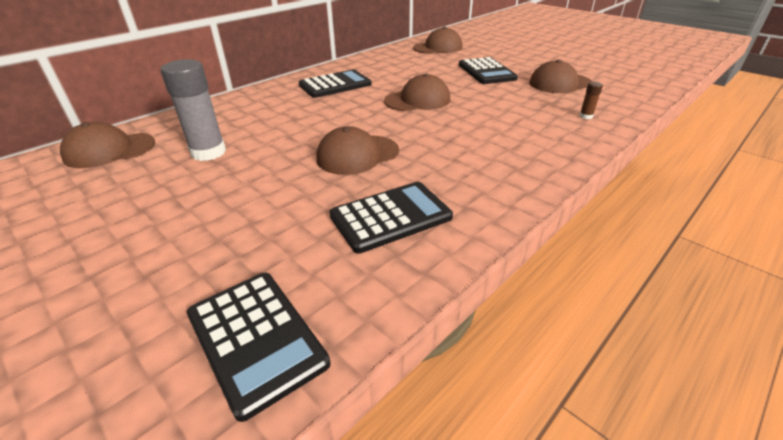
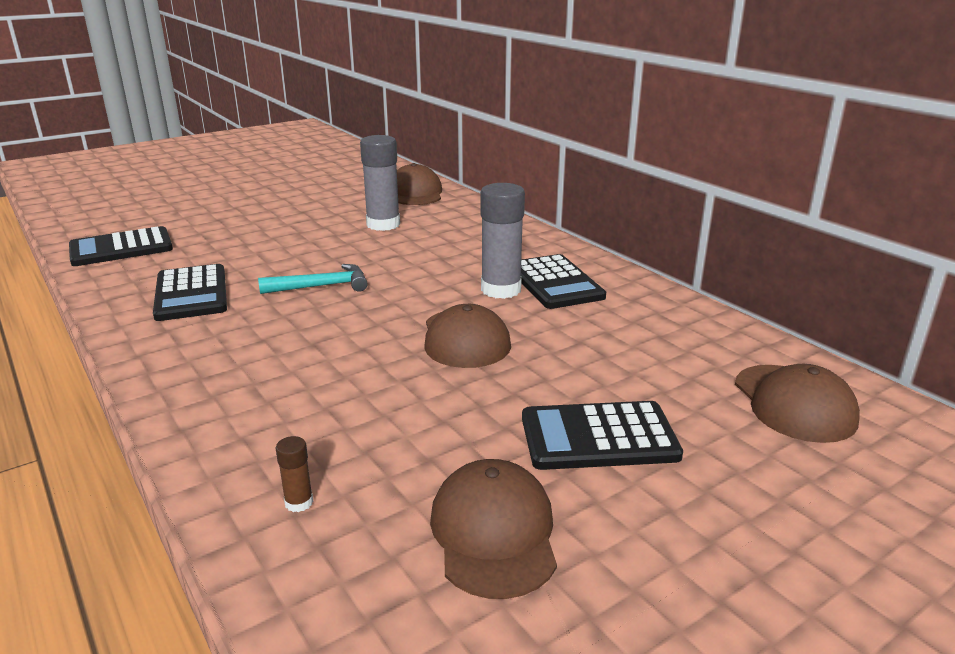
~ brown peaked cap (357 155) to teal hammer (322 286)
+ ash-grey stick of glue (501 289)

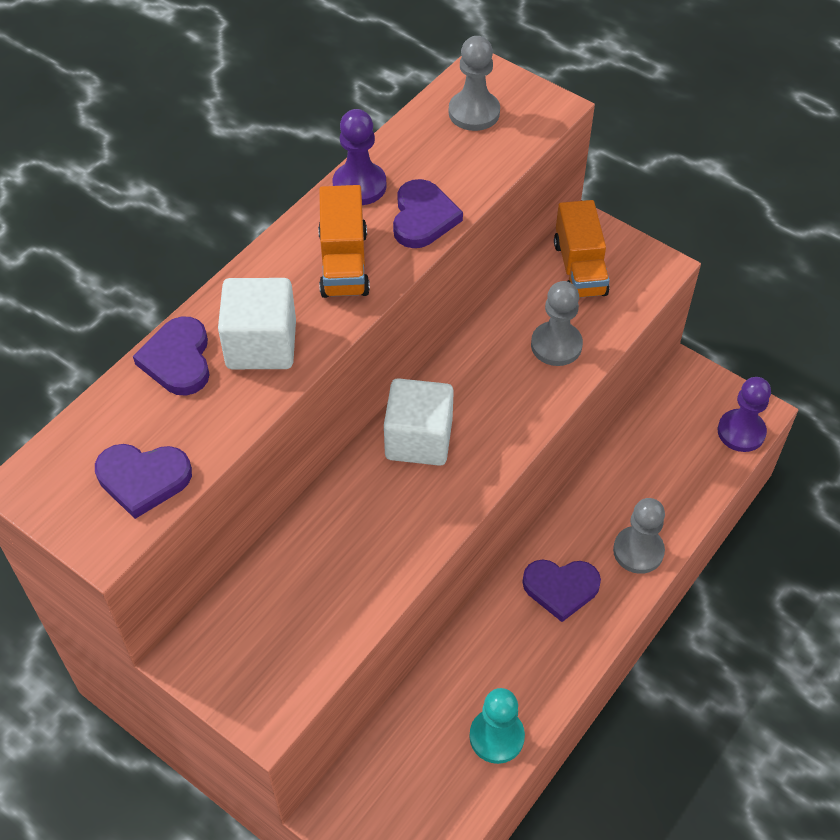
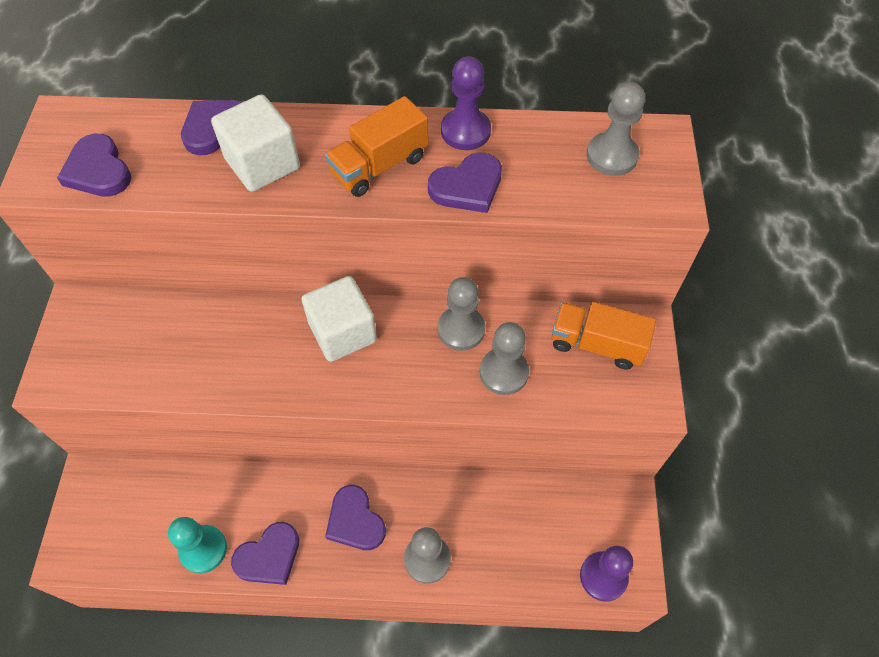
~ orange toy truck (579 268) = (596 344) 60 degrees clockwise
+ ash-grey pawn (461 329)
+ violet heart (269 556)

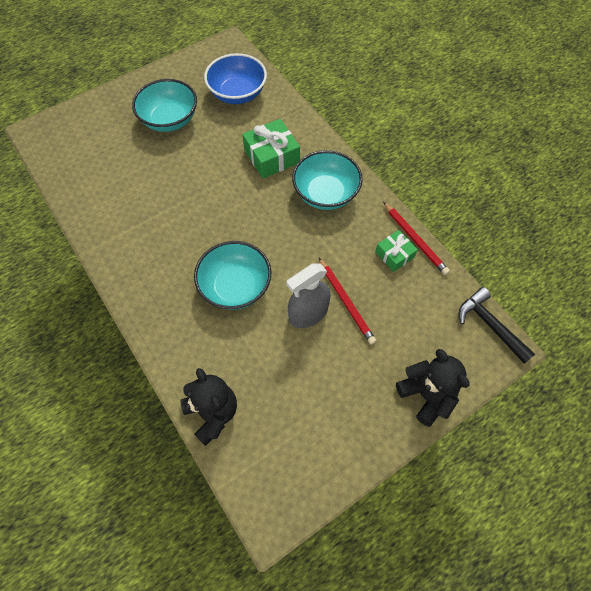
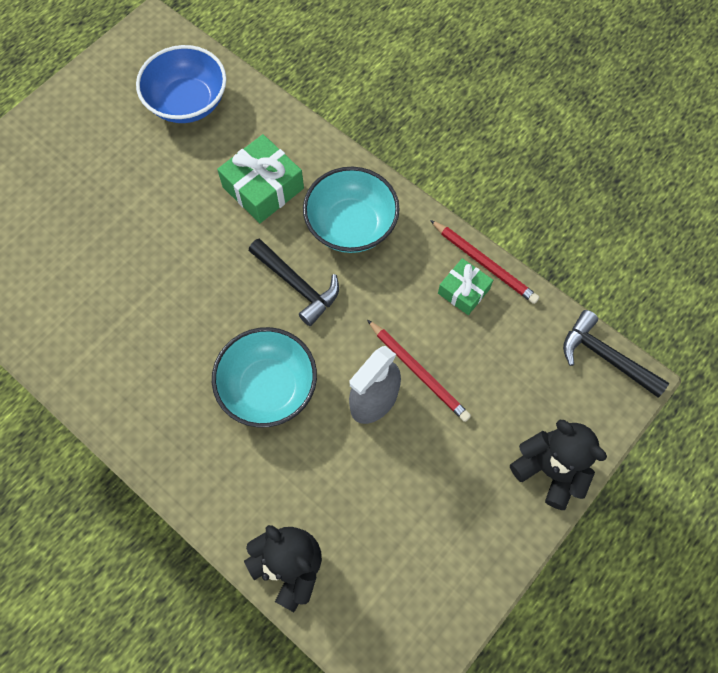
- teal deep dish (169 120)
+ jet-black hammer (298 285)

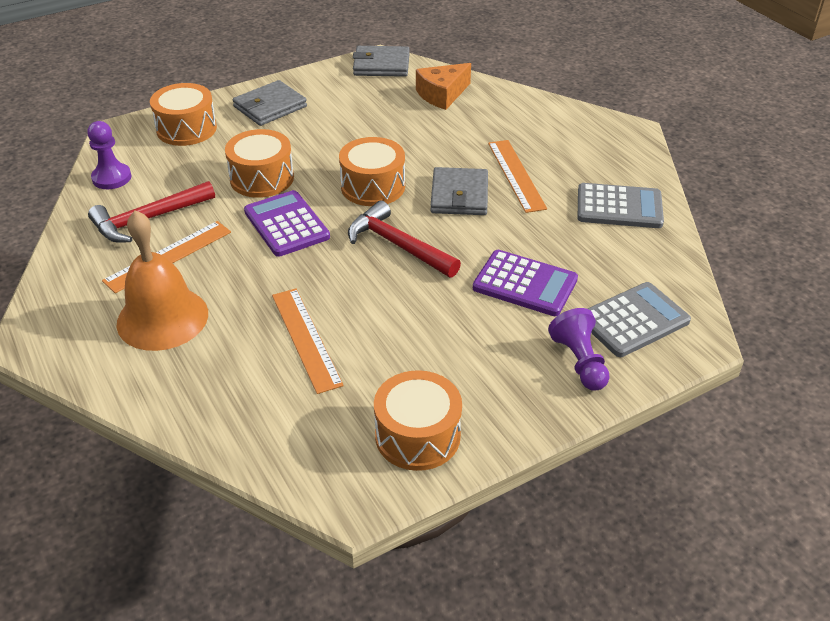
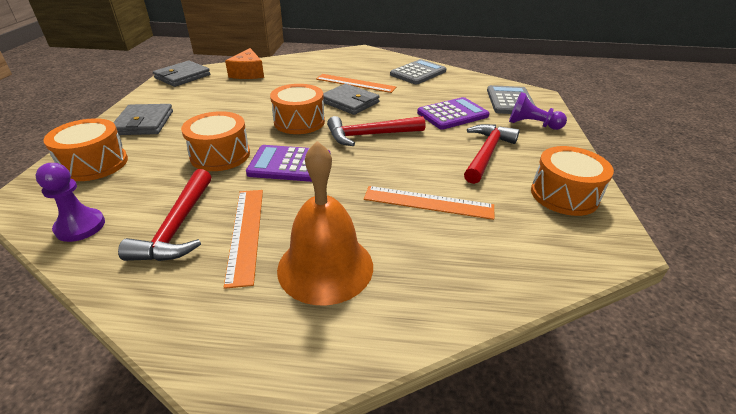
+ scarlet hammer (486 153)

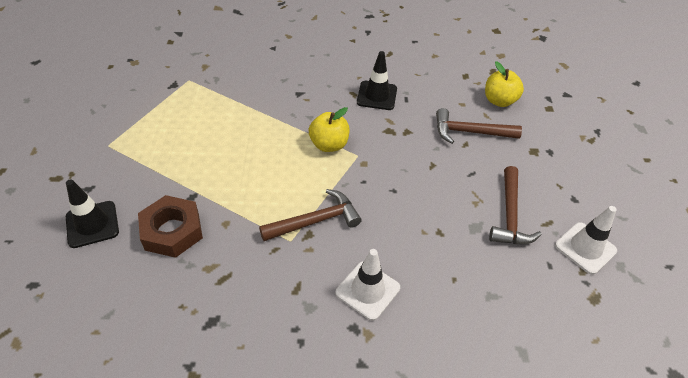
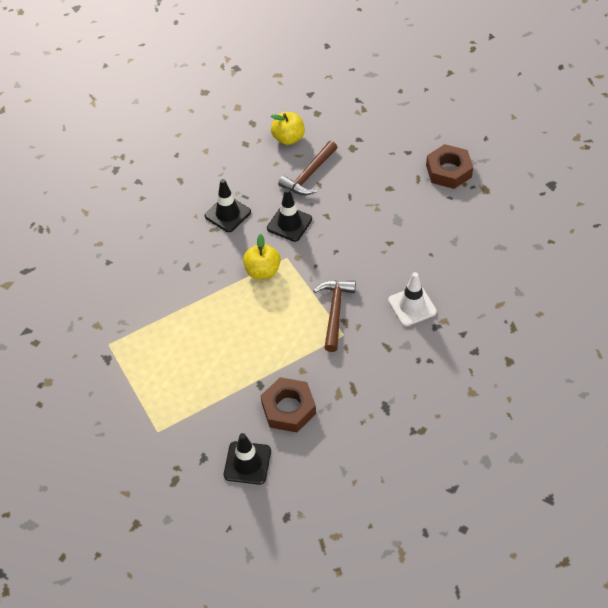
- brown hammer (510 215)
~ pure white road cone (585 248) to brown nut (448 171)
+ jet-black road cone (289 224)

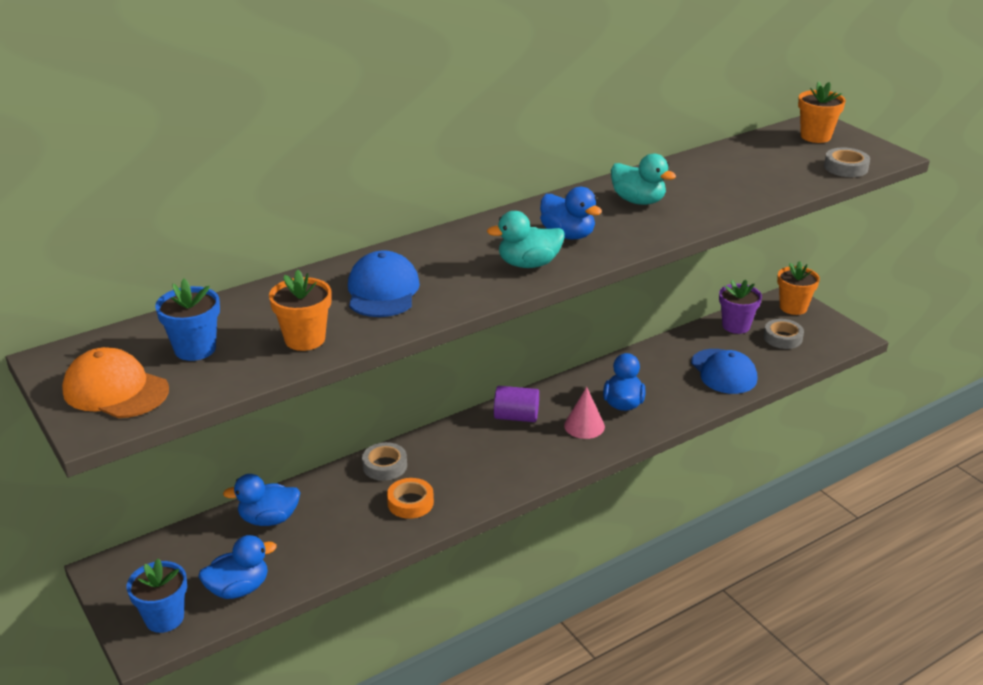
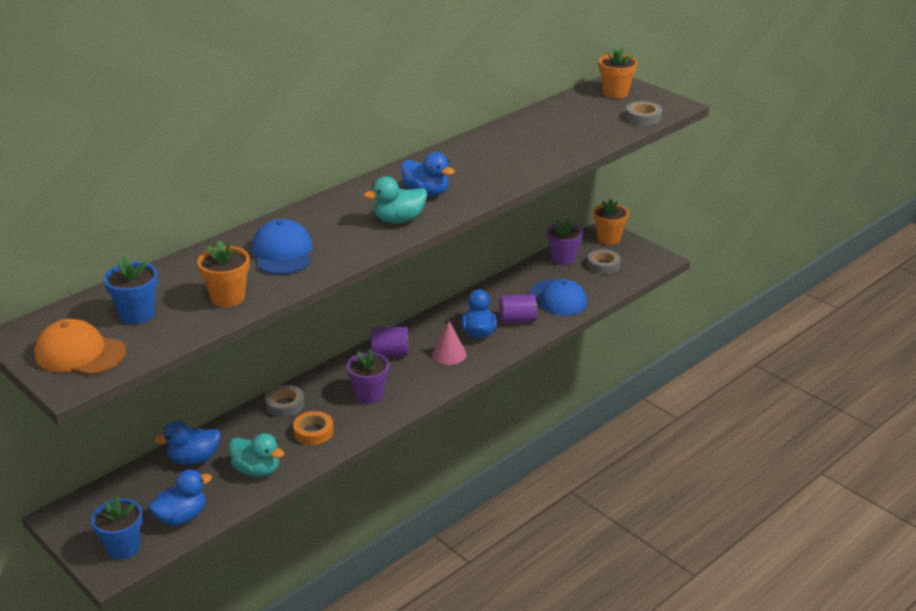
~ teal toy duck (638 201) to (257 470)
+ violet solid cylinder (517 320)
+ violet plant pot (369 395)

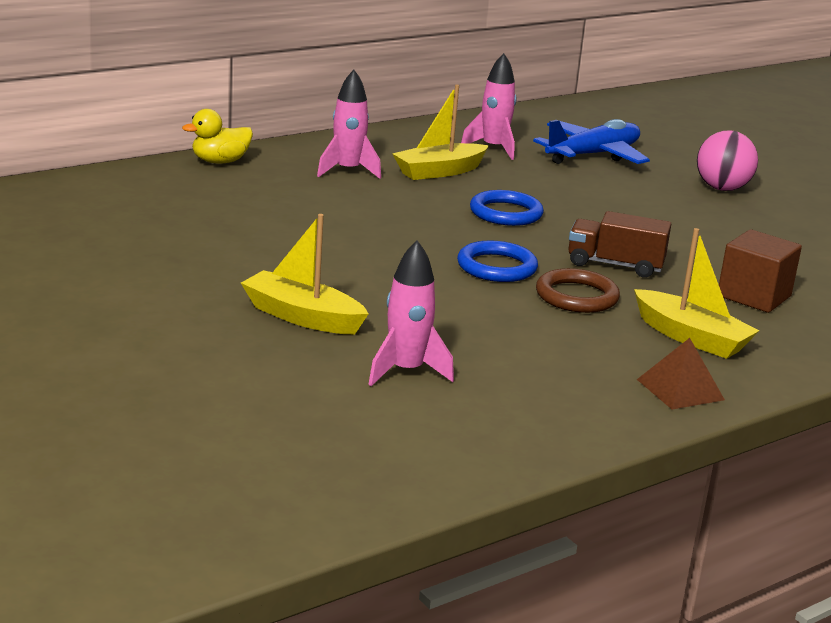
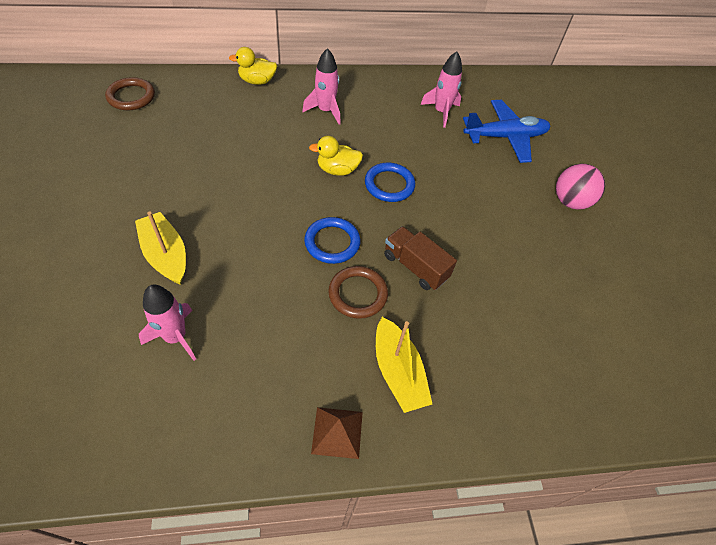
- bright yellow sailboat (439 171)
- brown cube (754 296)
+ brown torus (131 97)
+ bright yellow toy duck (337 170)

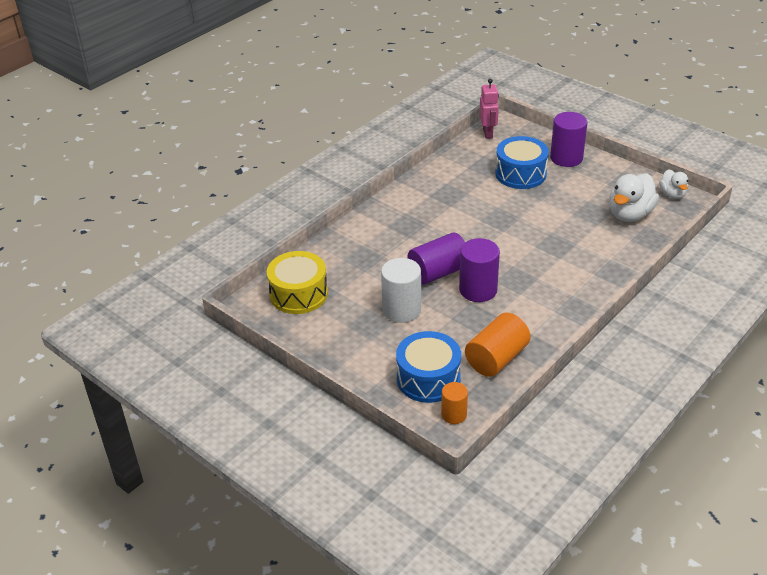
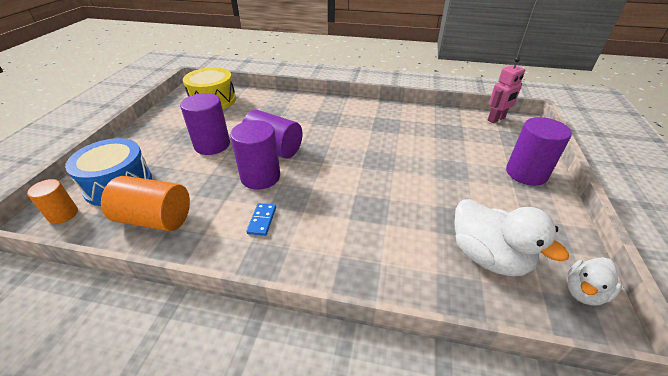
- cobalt drum (520 174)
~ pure white toy duck (630 214) = (488 256) 135 degrees counterclockwise
~ pure white solid cylinder (401 310) to violet solid cylinder (212 145)
+ cobalt domino (262 220)

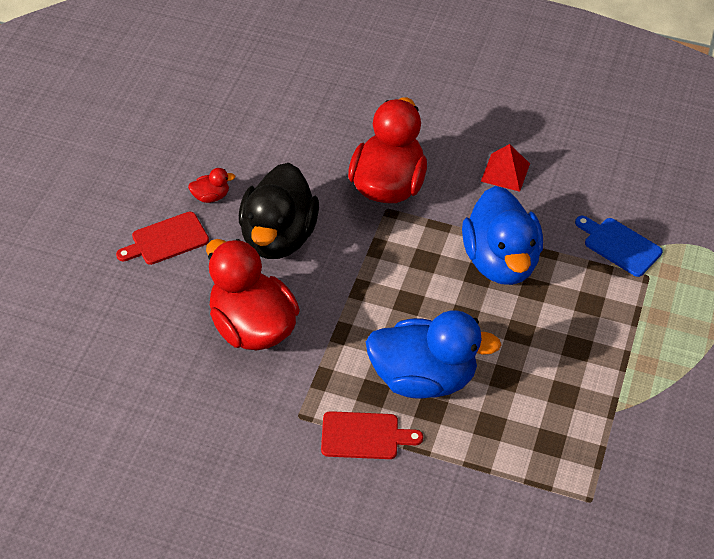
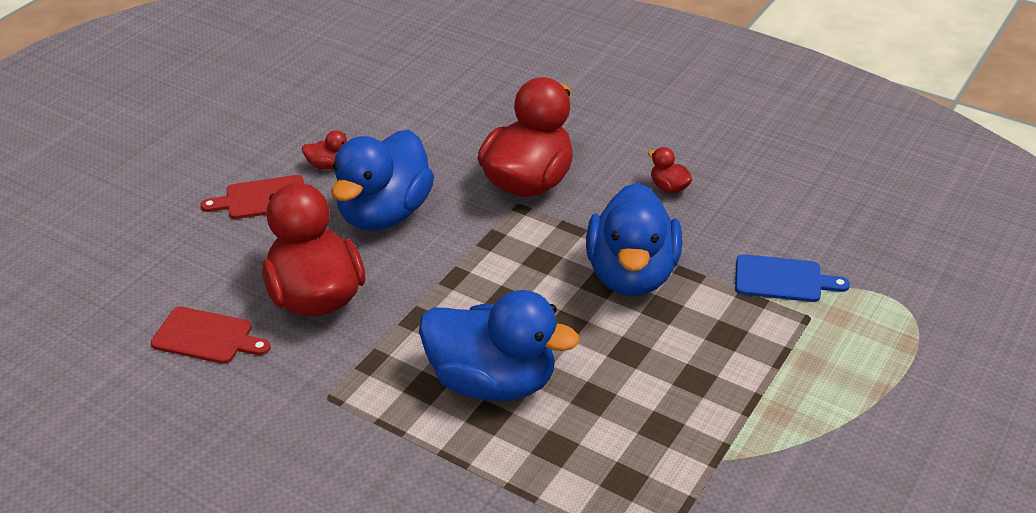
~ scarlet solid pyramid (505 172) to scarlet toy duck (669 187)
~ jet-black toy duck (278 237) to cobalt toy duck (384 213)
~ cobalt bread board (619 245) = (783 279) 135 degrees clockwise
~ scarlet bread board (364 436) to (207 337)

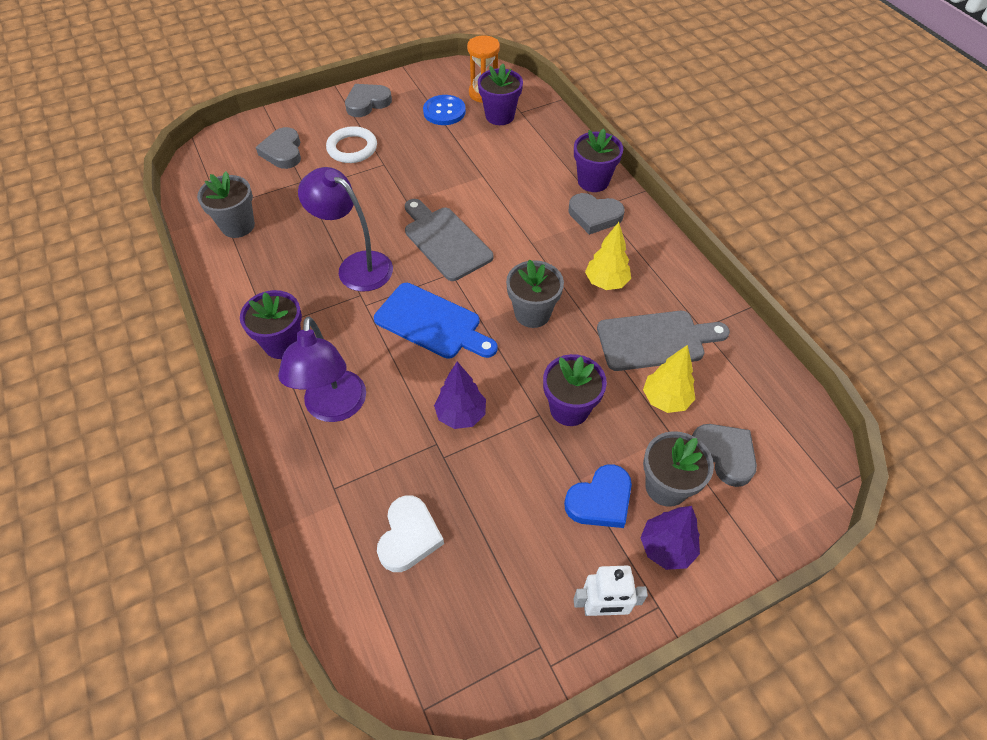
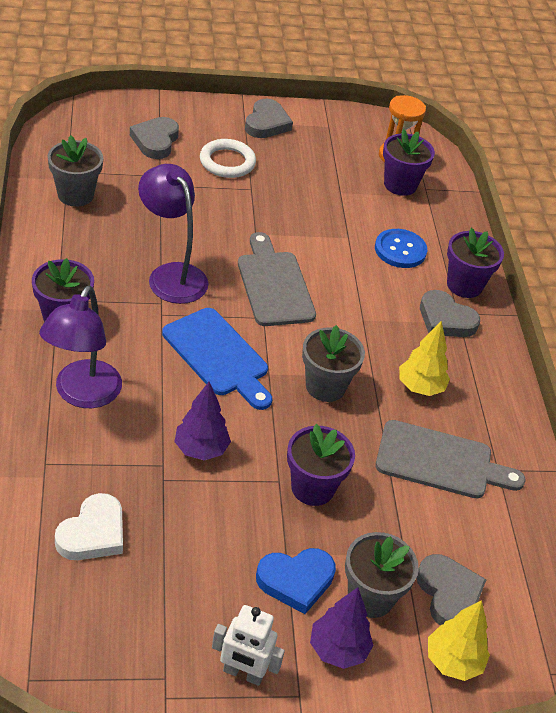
~ ash-grey heart (367 103) = (266 123) 120 degrees clockwise
~ cobalt button (444 111) to (400 250)
~ bright yellow toy tree (665 399) to (452 661)

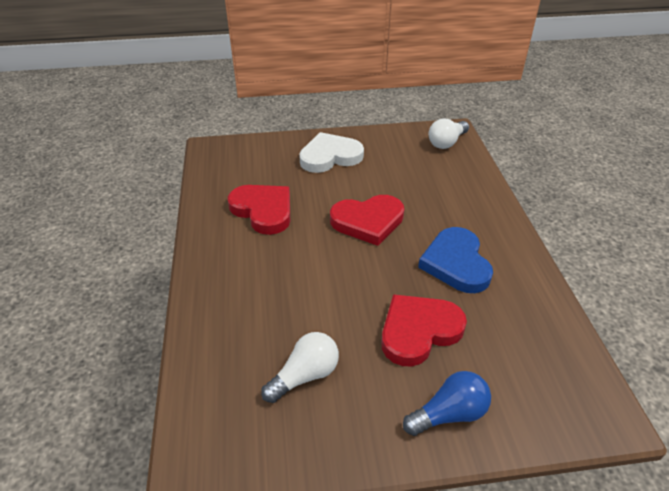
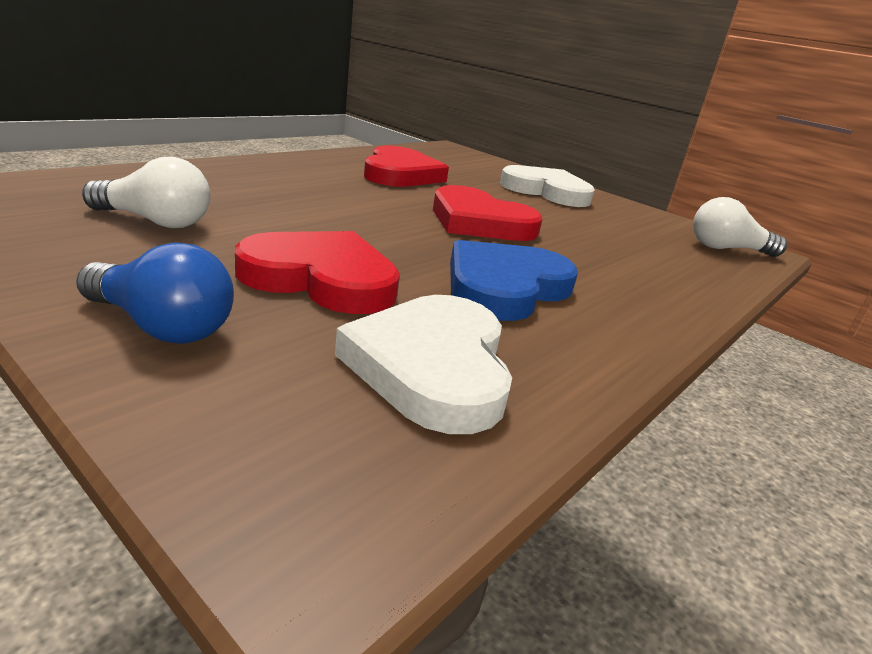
+ pure white heart (432 367)

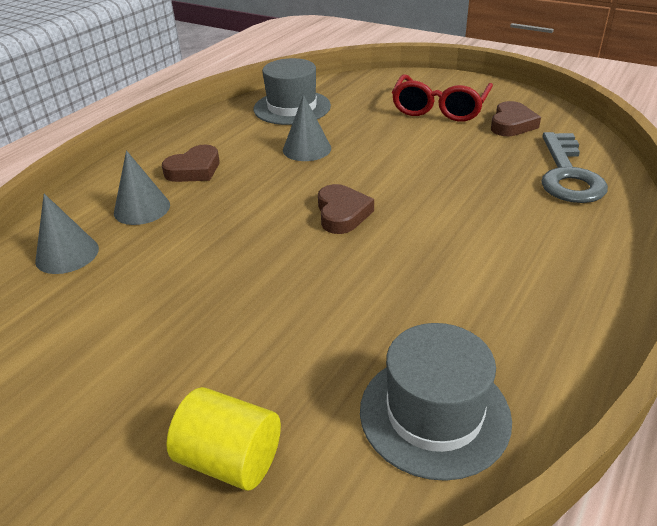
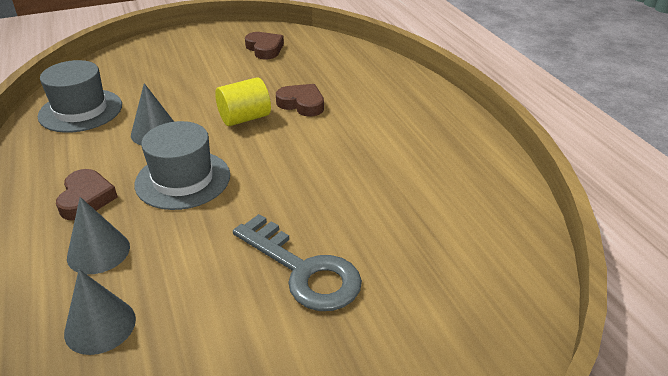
- scarlet glasses (439 108)
~ ash-grey latchkey (568 174) to (303 270)
~ brown heart (342 214) to (302 104)
~ ash-grey tall hat (434 414) to (183 179)
~ bright yellow solid cylinder (230 459) to (244 118)

